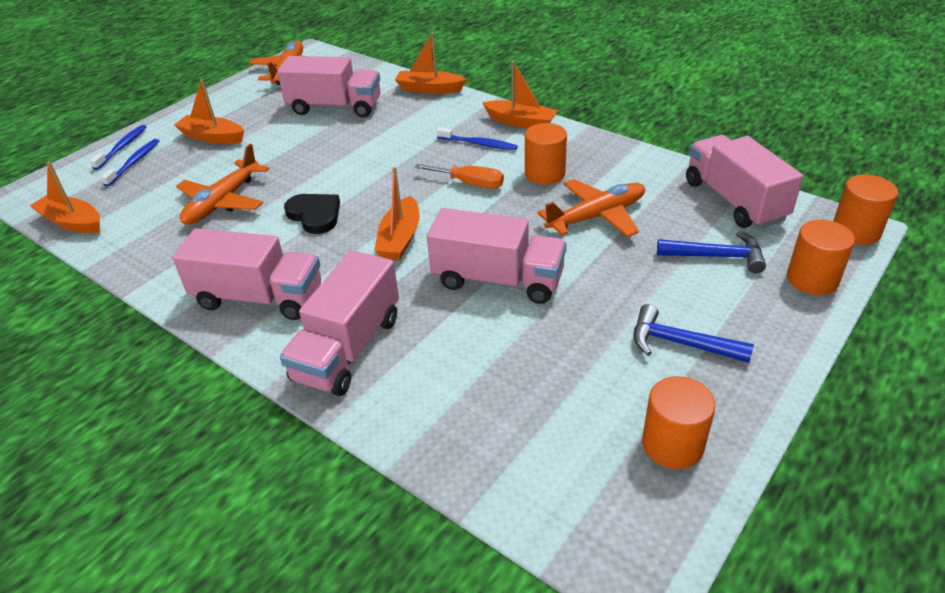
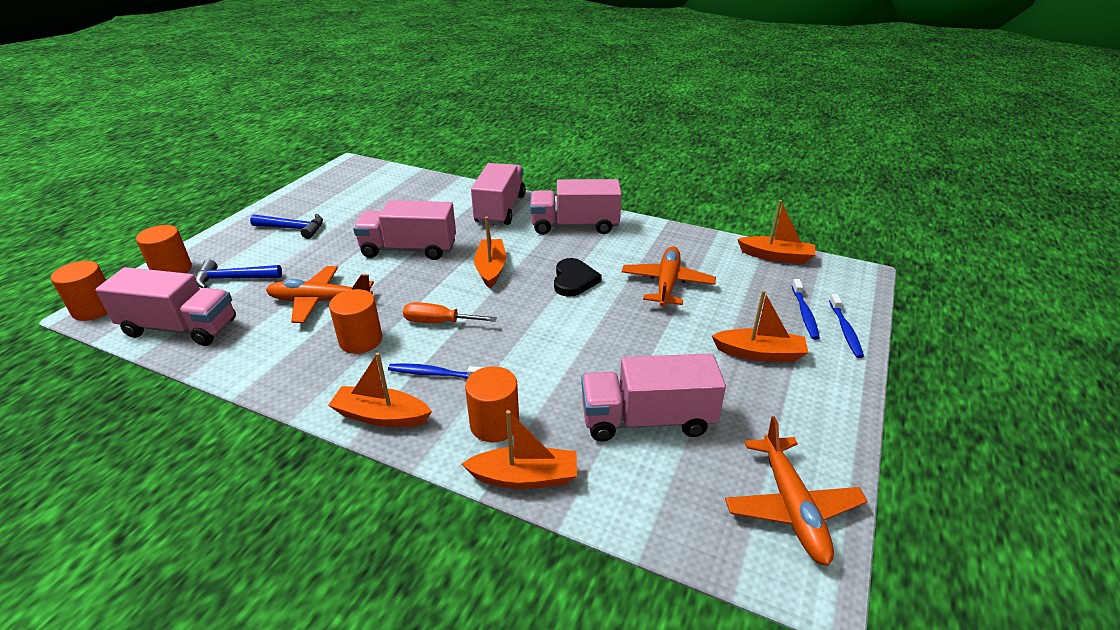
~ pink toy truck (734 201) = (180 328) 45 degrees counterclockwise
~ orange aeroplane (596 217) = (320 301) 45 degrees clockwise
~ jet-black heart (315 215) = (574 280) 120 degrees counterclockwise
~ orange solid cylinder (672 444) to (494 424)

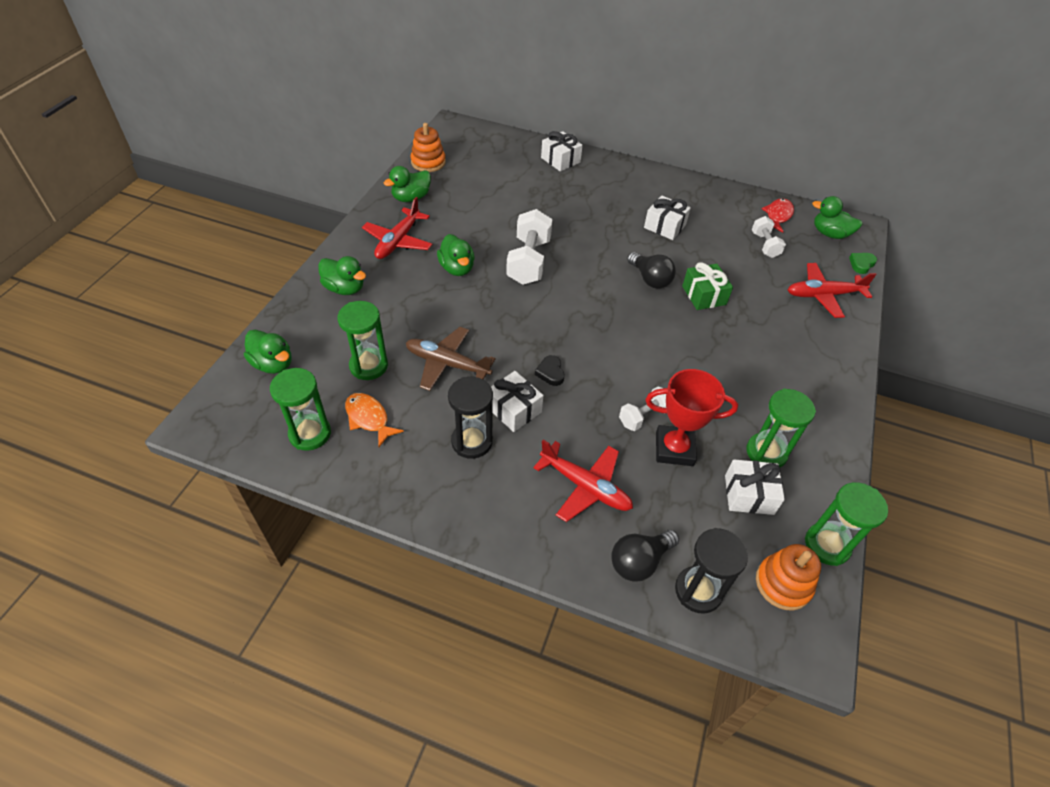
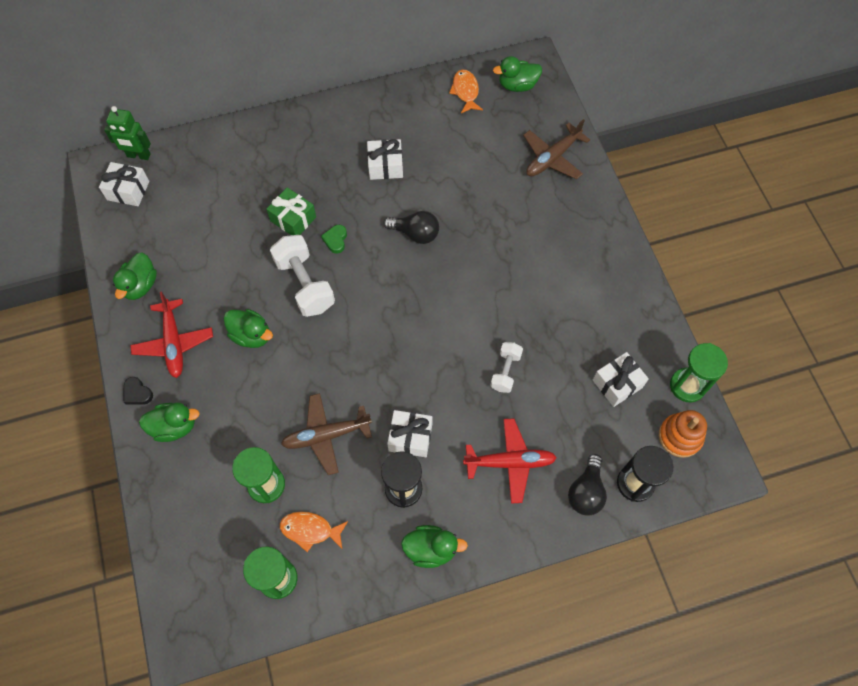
- orange stacking rings (428 162)
~ pure white gift (560 160) to (128 190)
~ scarlet fish (777 216) to orange fish (465 91)
- pure white dumbbell (765 245)
~ leaf-green heart (861 264) to (335 240)
~ leaf-green gift (704 295) to (293 219)
~ scarlet aeroplane (823 295) to brown aeroplane (552 158)
~ leaf-green toy duck (273 364) to (431 549)
~ jet-black heart (550 373) to (137 393)
- scarlet trophy (674 449)
- leaf-green sand timer (766 452)
+ leaf-green robot (138 155)

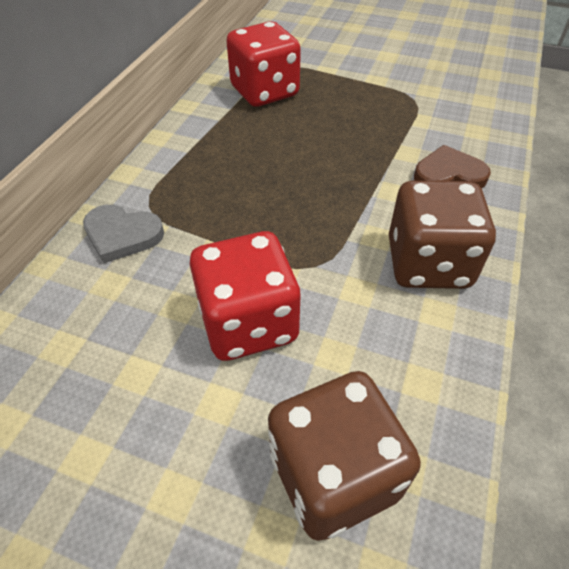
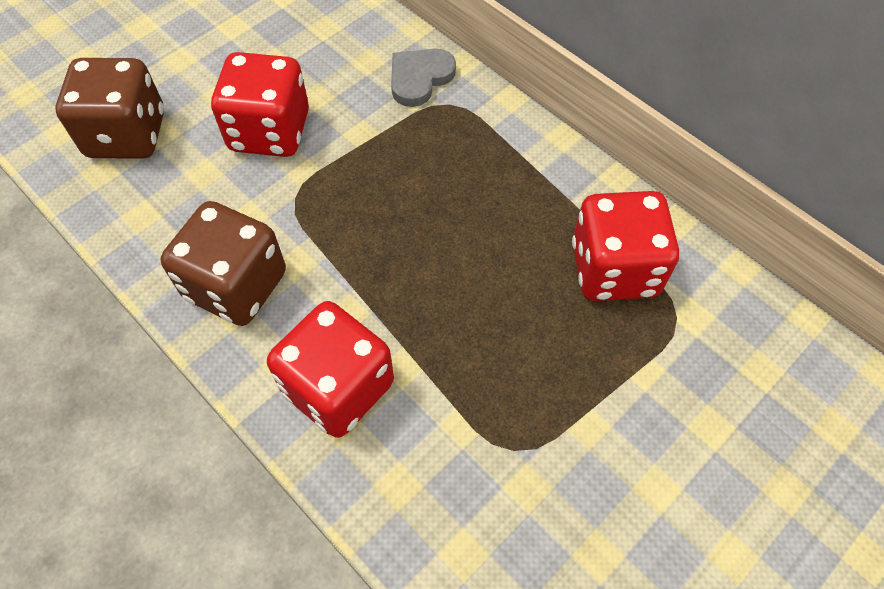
~ brown heart (449 174) to scarlet die (338 387)

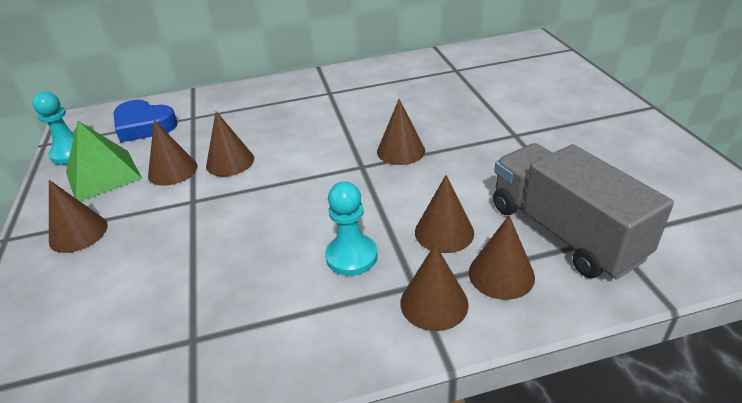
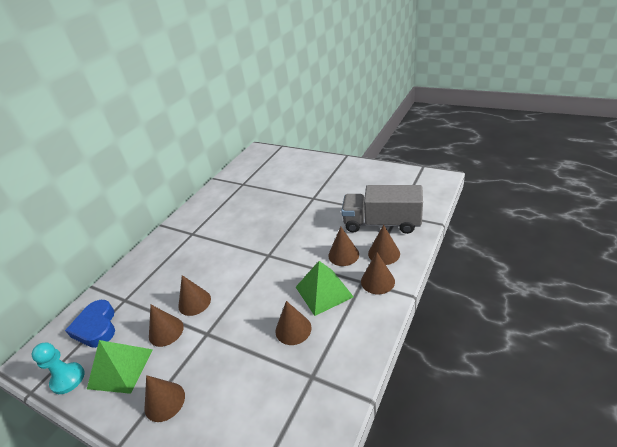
~ brown cone shape (400 151) to (293 329)
~ cobalt heart (144 126) = (96 327) 90 degrees clockwise
~ teal pawn (351 256) to leaf-green solid pyramid (323 291)

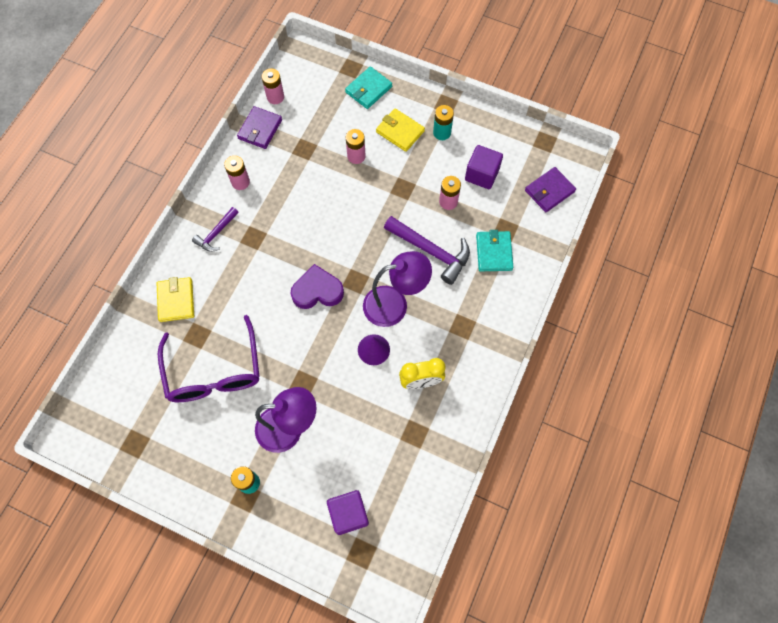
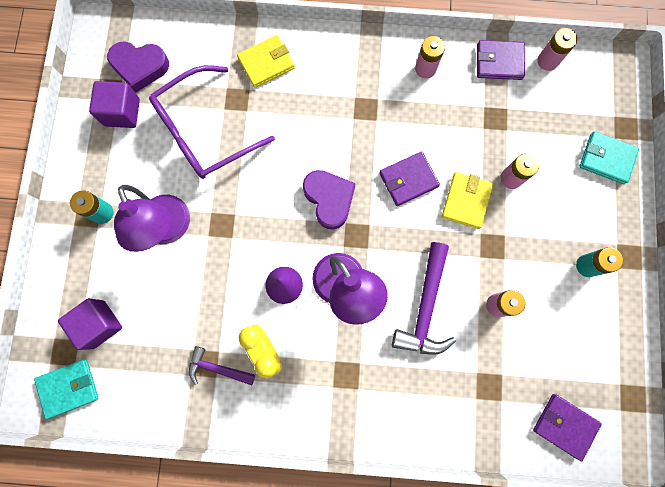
~ bright yellow wallet (400 131) to (466 201)
~ violet cube (482 174) to (122 112)
~ violet hammer (216 233) to (217 368)
~ teal wallet (494 252) to (69 388)
+ violet heart (140 67)
+ violet wallet (408 180)

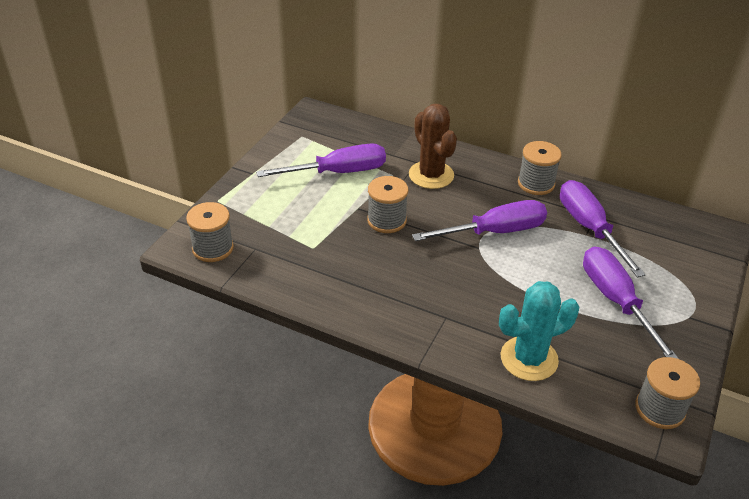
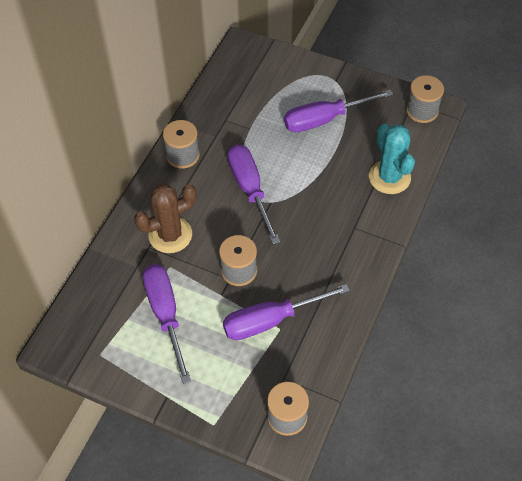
~ violet flat screwdriver (589 228) to (271 320)

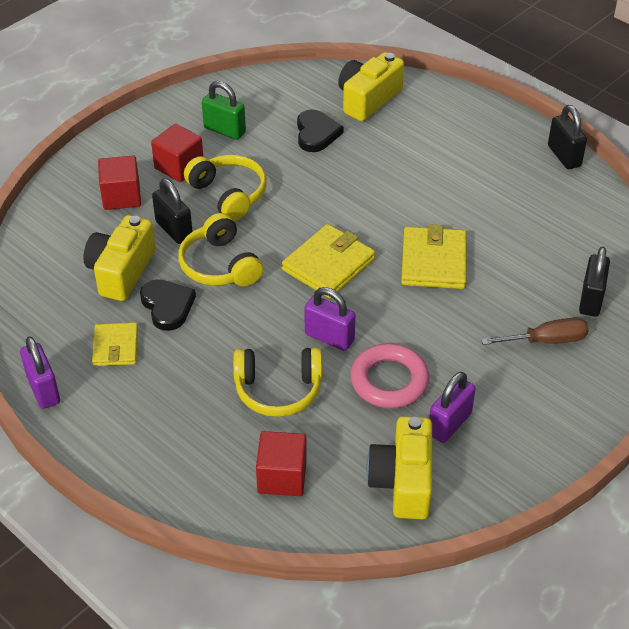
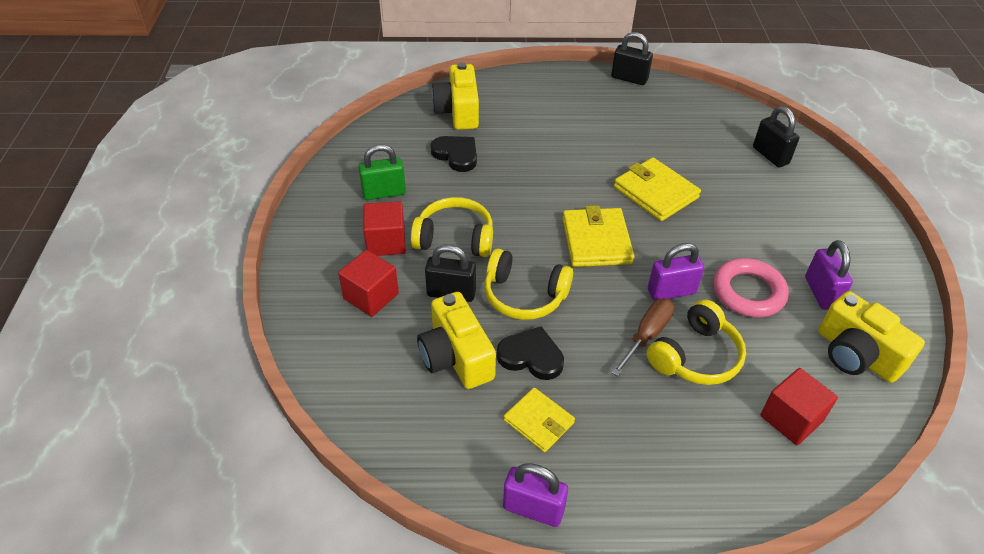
~ brown flat screwdriver (546 340) to (647 335)

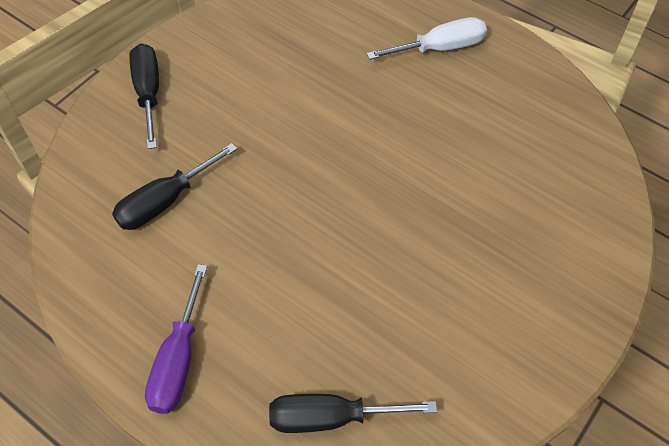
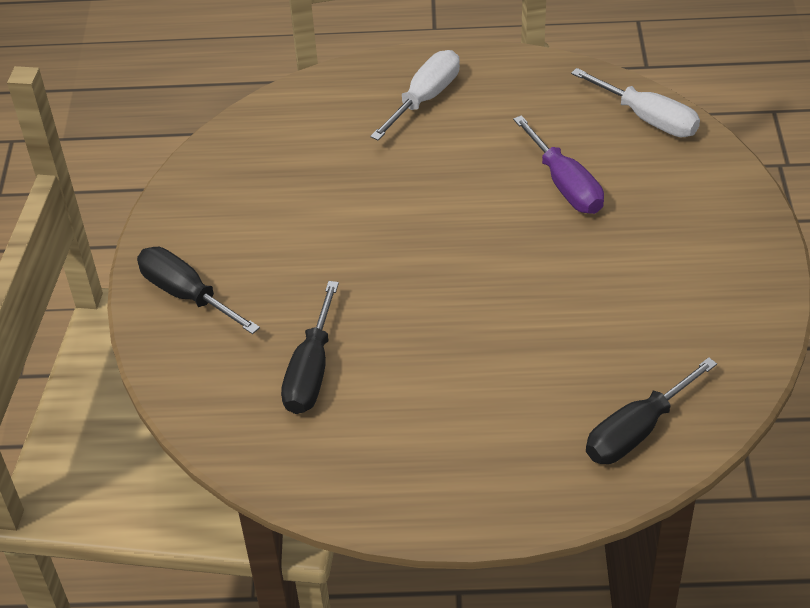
~ violet flat screwdriver (178 360) to (565 185)
+ pure white flat screwdriver (648 118)

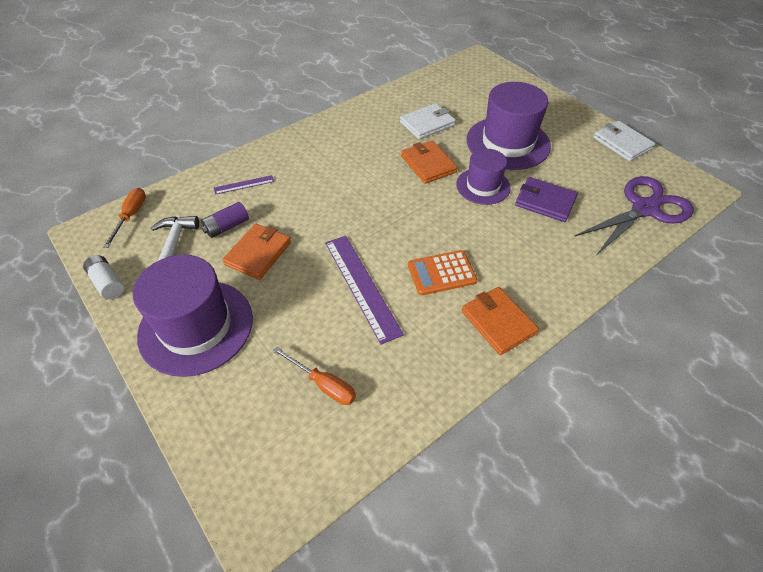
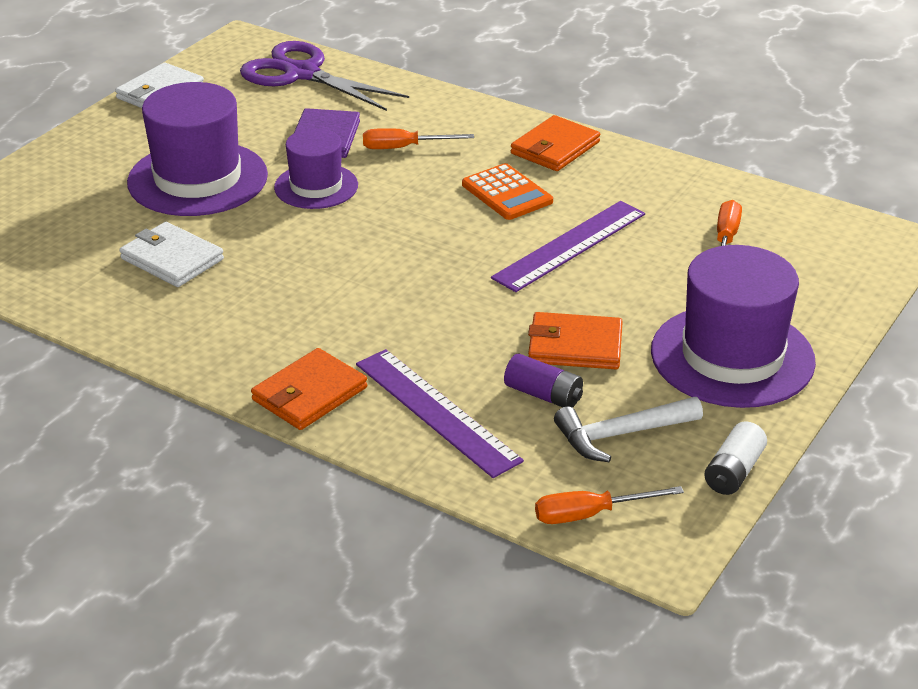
~ orange wallet (428 164) to (309 394)
~ violet measuring stick (244 185) = (437 411) x2.01
+ orange flat screwdriver (404 148)

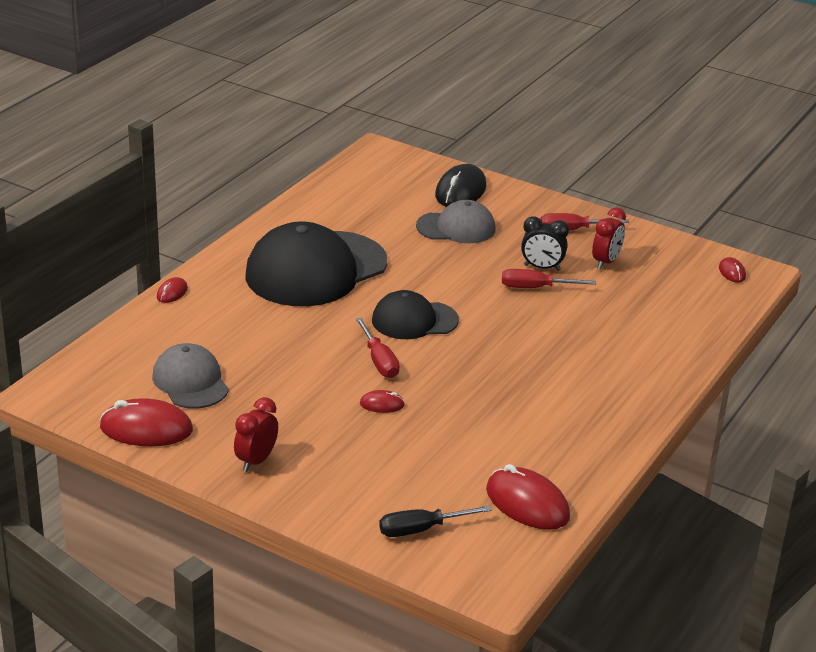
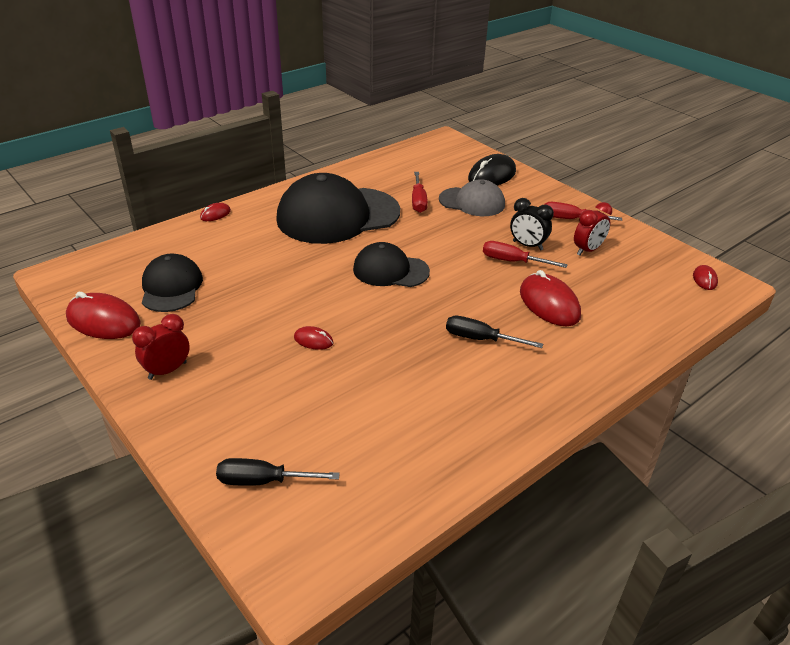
~ scarlet flat screwdriver (379 361) to (418 201)
~ ash-grey peaked cap (190 382) to jet-black peaked cap (171 287)
~ scarlet PC mouse (527 503) to (549 304)
+ jet-black flat screwdriver (480 339)

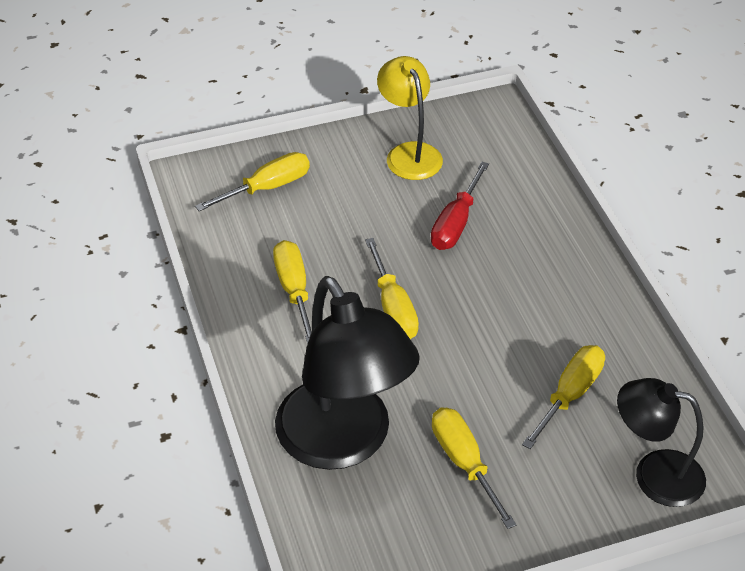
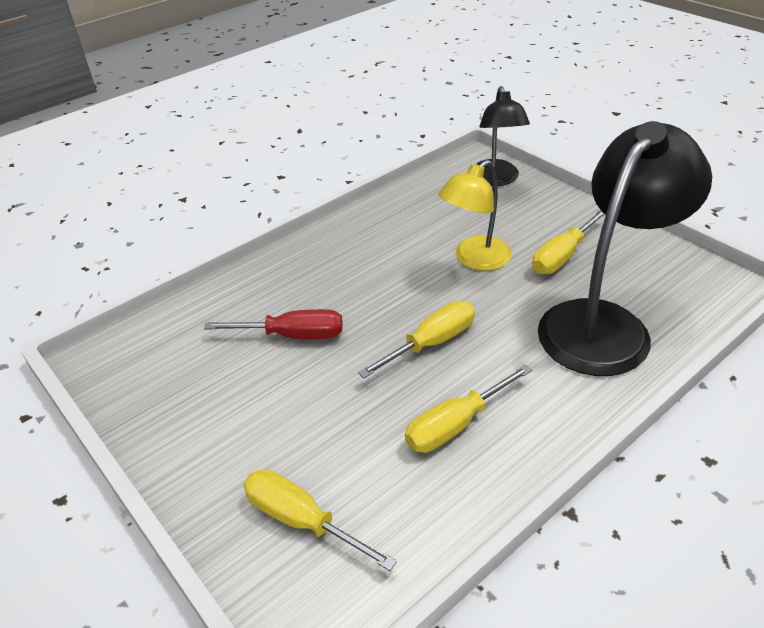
~ bright yellow lamp (409 153) to (475 260)
- bright yellow flat screwdriver (569 395)

